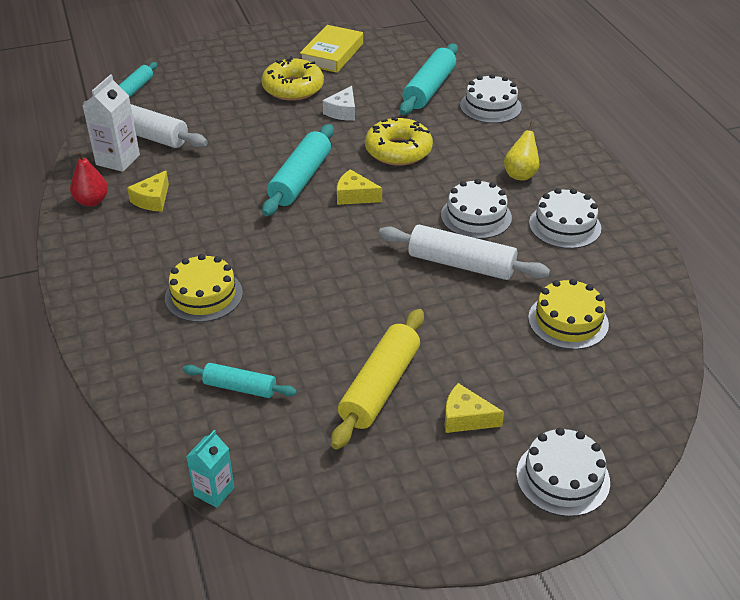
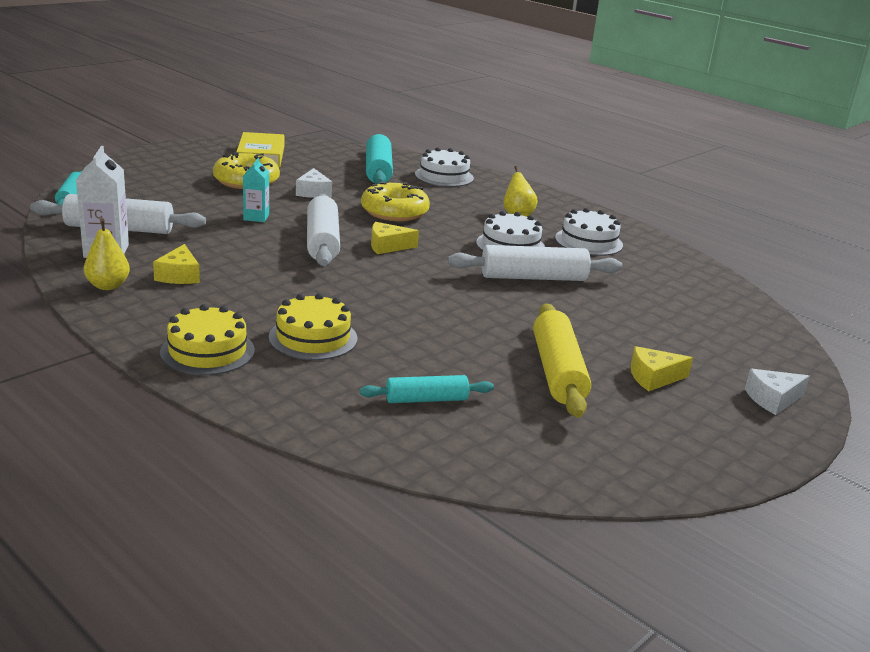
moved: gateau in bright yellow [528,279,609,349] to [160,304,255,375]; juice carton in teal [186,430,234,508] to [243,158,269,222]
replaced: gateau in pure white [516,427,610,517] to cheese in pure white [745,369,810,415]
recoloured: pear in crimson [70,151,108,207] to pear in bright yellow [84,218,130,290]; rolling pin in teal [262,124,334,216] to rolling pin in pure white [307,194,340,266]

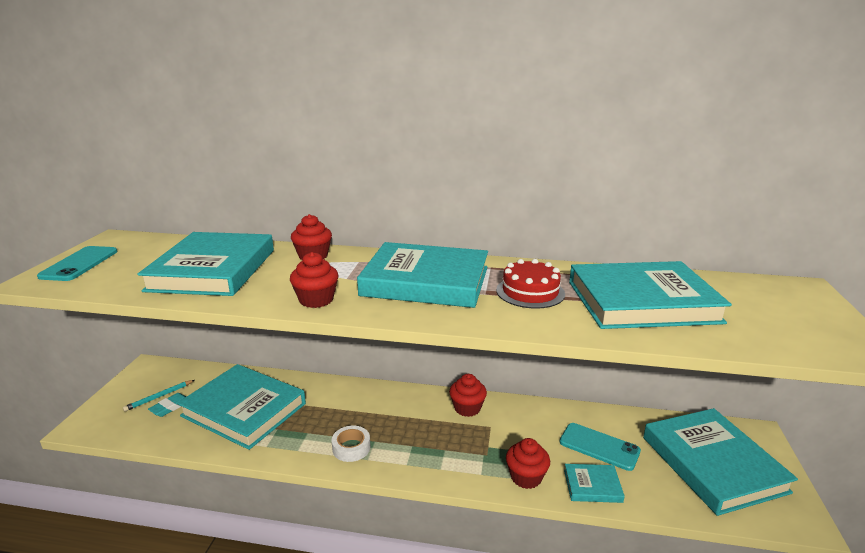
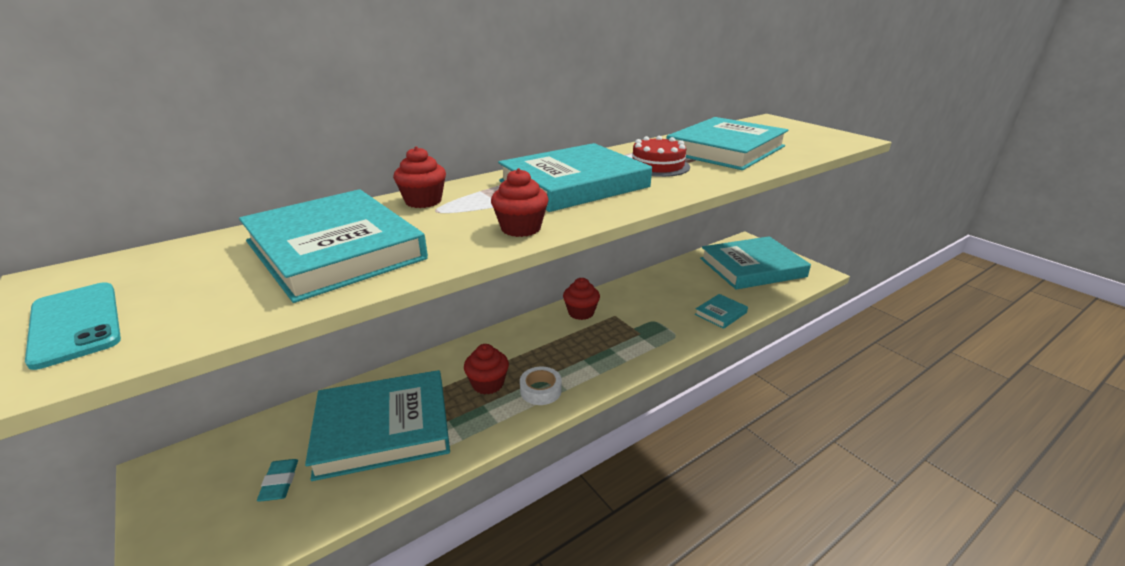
removed: wooden pencil in teal [123,380,194,412]; mobile phone in teal [560,423,641,471]
moved: cupcake in crimson [506,438,550,489] to [464,344,509,395]
turned: hardback in teal [643,408,798,516] = [700,236,811,290] 45 degrees counterclockwise

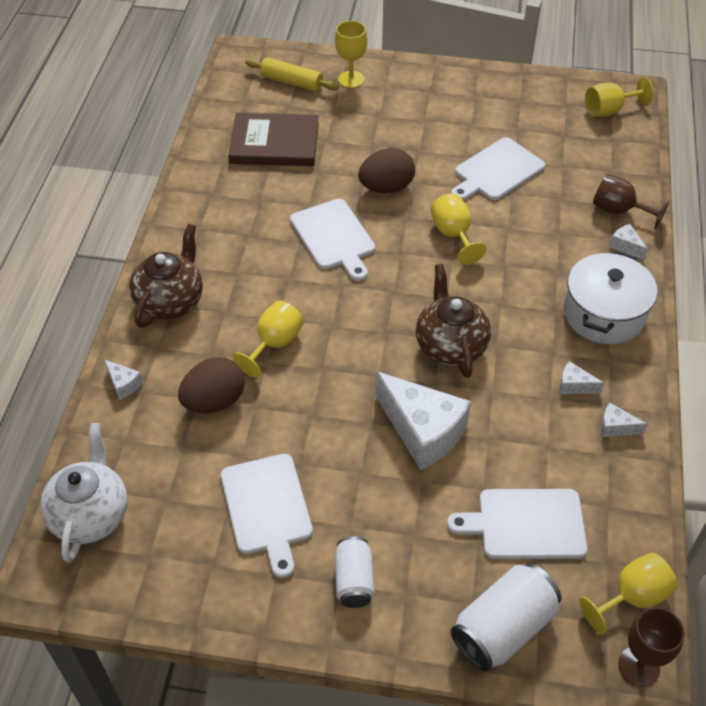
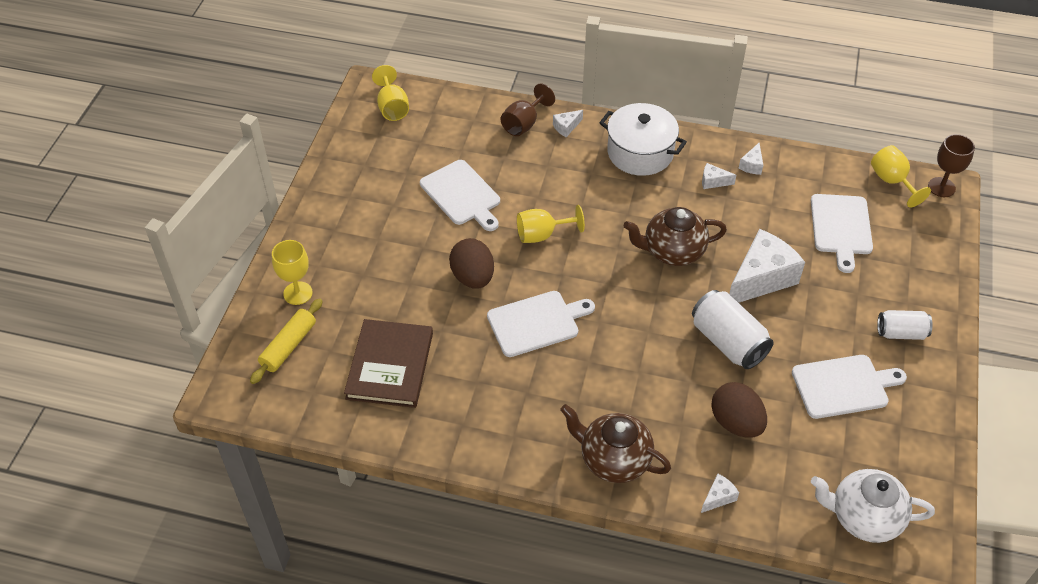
removed: wine glass in bright yellow [232,301,304,378]
moved: soda can in pure white [451,563,561,672] to [692,290,774,369]
turned: cheese in pure white [559,361,604,394] = [702,163,736,189] 75 degrees clockwise

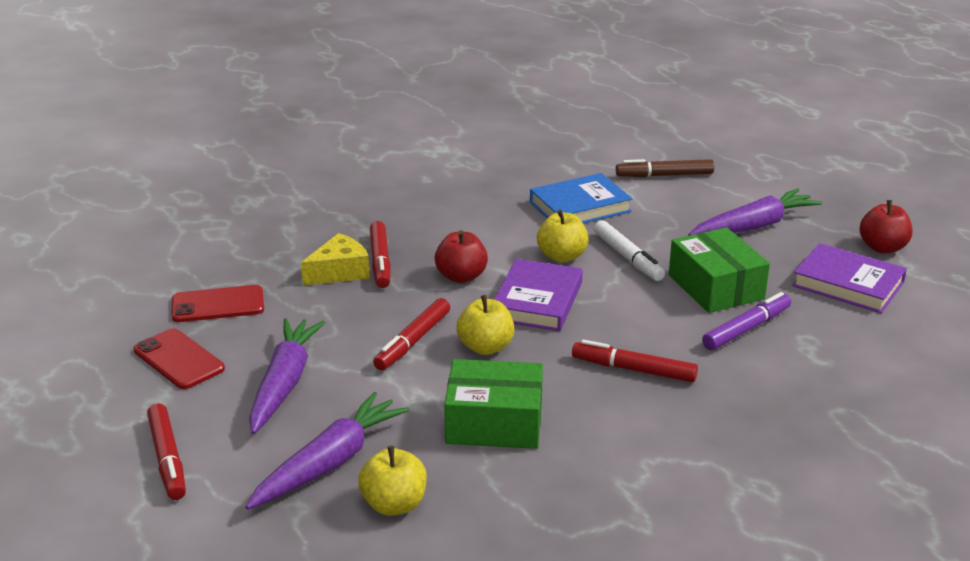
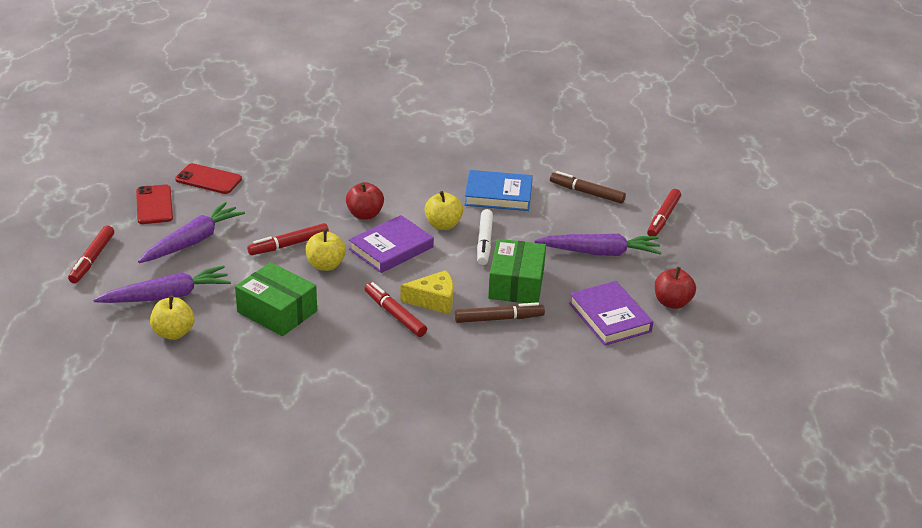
moved: cheese in bright yellow [301,233,370,285] to [400,270,453,314]; marker pen in crimson [370,221,391,288] to [647,189,681,236]
recoloured: marker pen in violet [702,292,791,350] to marker pen in dark brown [455,302,545,323]

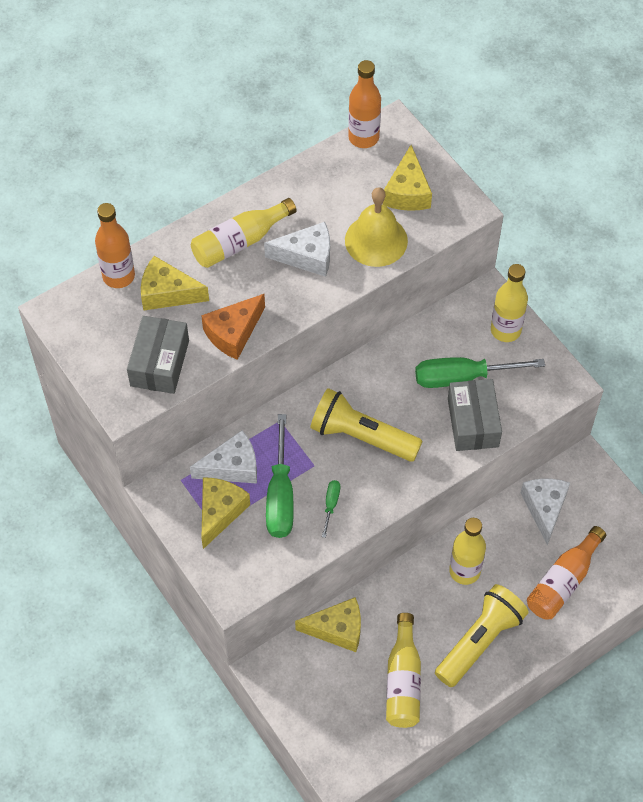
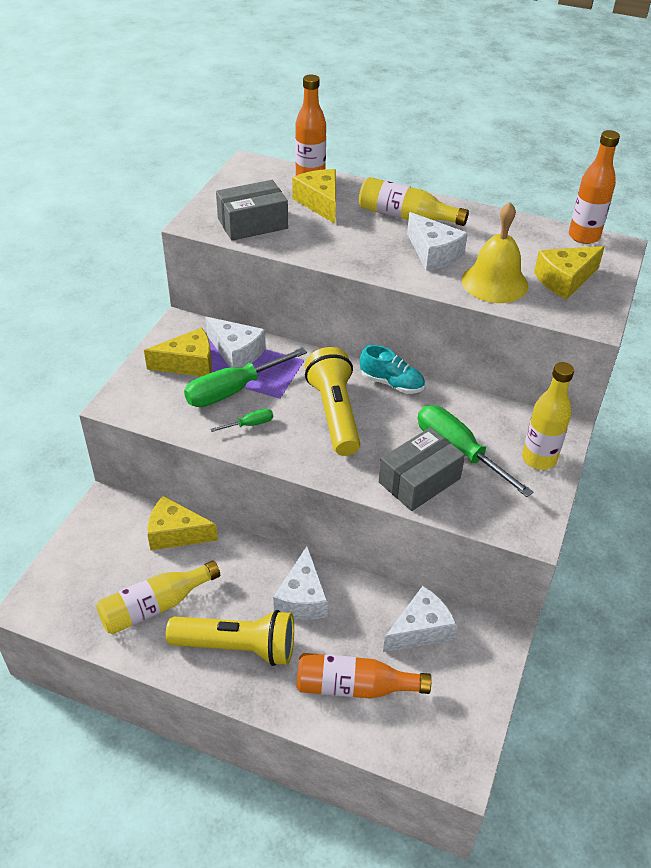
removed: cheese in bright orange [201,294,265,360]
added: shoe in teal [360,345,425,394]
replaced: drink bottle in bright yellow [449,518,486,585] to cheese in pure white [273,546,328,620]
turned: cheese in bright yellow [295,597,361,652] = [147,496,218,550] 135 degrees clockwise

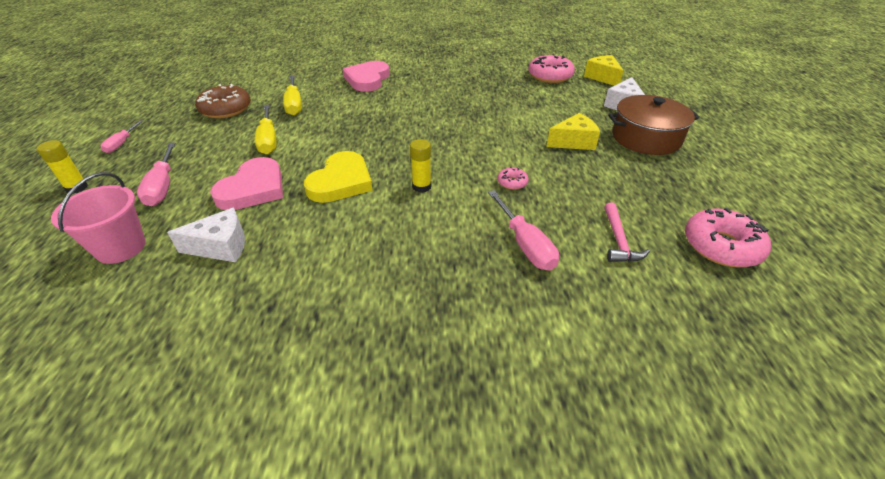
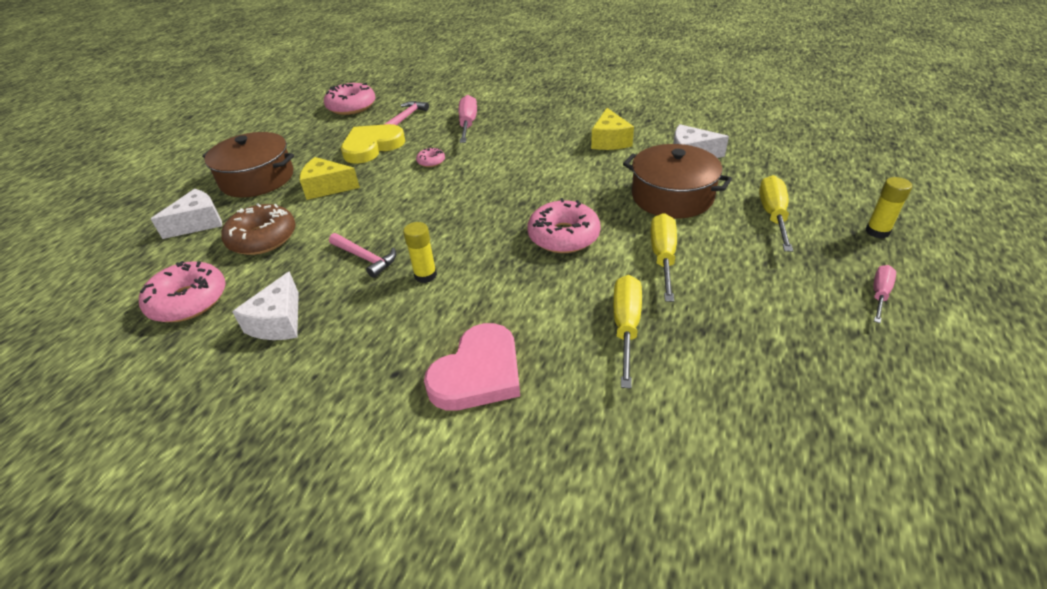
removed: sand bucket in pink [51,172,146,264]
added: cheese in pure white [232,271,299,340]; claw hammer in pink [329,233,396,278]; donut in pink [527,198,601,253]
moved: donut in dark brown [195,84,251,119] to [221,203,296,255]; heart shape in bright yellow [304,151,373,203] to [341,124,405,164]; glue in bright yellow [410,139,431,193] to [403,222,437,283]; cheese in bright yellow [584,55,624,86] to [591,108,634,150]
replaced: heart shape in pink [210,157,283,210] to pot in dark brown [623,144,732,218]
recoloured: hand screwdriver in pink [137,142,176,206] to hand screwdriver in bright yellow [759,175,793,252]

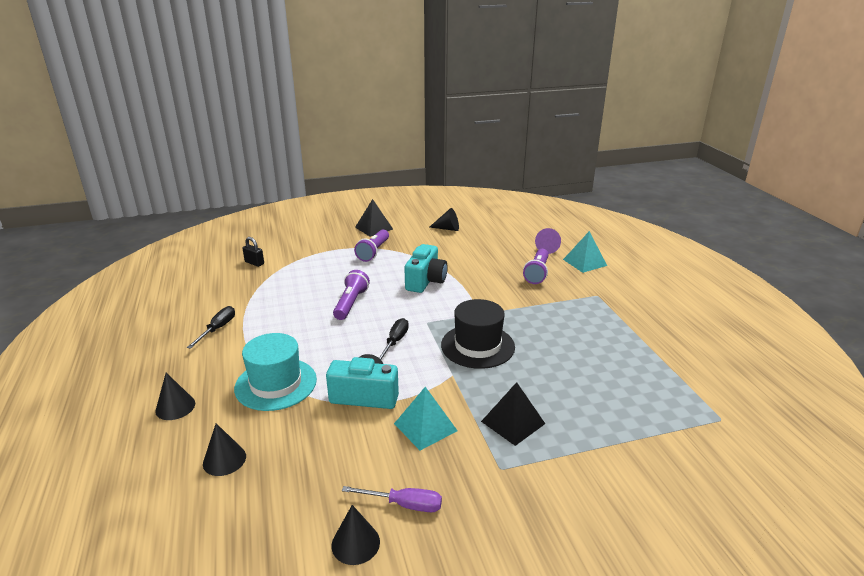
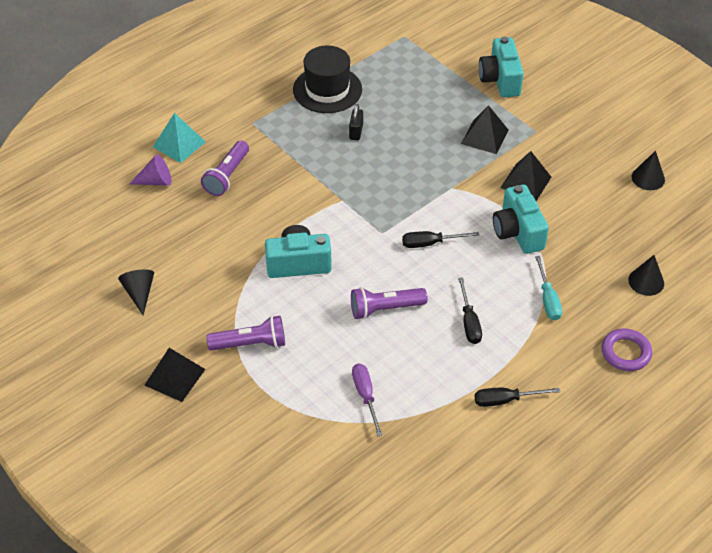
added: hand screwdriver in black [458,277,482,344]; compact camera in teal [479,37,524,97]
moved: tall hat in black [441,299,515,369] to [293,46,362,113]; small lock in black [242,237,264,267] to [349,104,363,140]; hand screwdriver in violet [342,486,442,512] to [352,364,383,436]
replaced: tall hat in teal [234,333,317,411] to hand screwdriver in teal [535,256,562,321]; cone shape in black [155,373,195,420] to torus in violet [601,329,652,371]
recoloured: pyramid shape in teal [394,387,458,451] to pyramid shape in black [500,151,551,201]
turned: flashlight in violet [523,249,549,284] = [201,141,249,196] 120 degrees clockwise

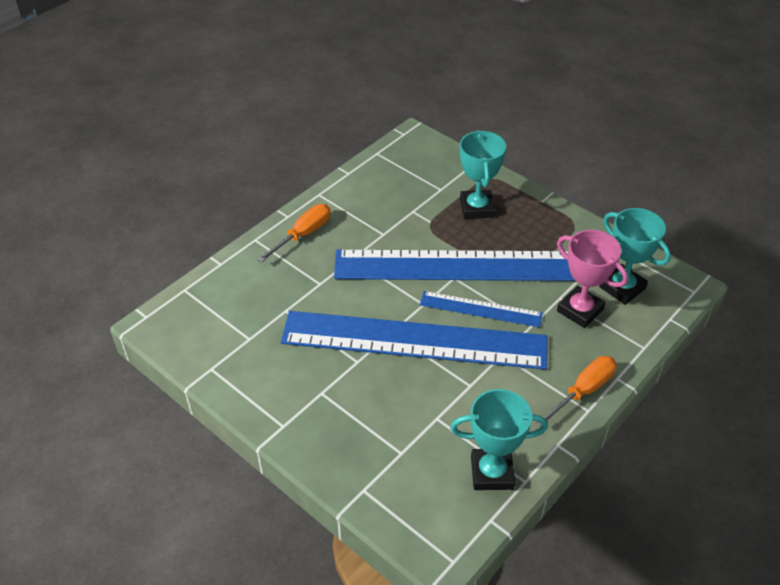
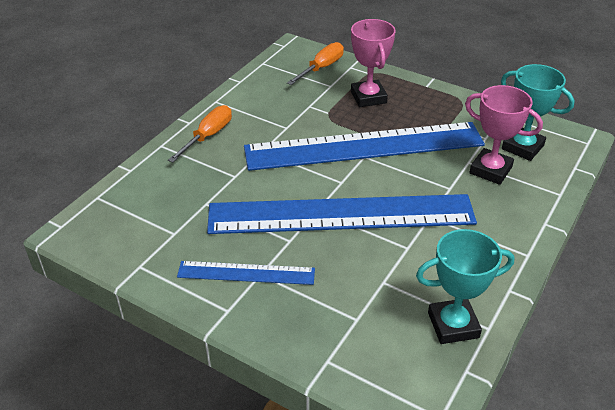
moved: measuring stick in royal blue [420,291,543,328] to [177,261,315,285]; hand screwdriver in bright orange [536,356,617,426] to [287,42,344,85]
recoloured: award cup in teal [460,130,506,219] to award cup in pink [351,19,395,107]

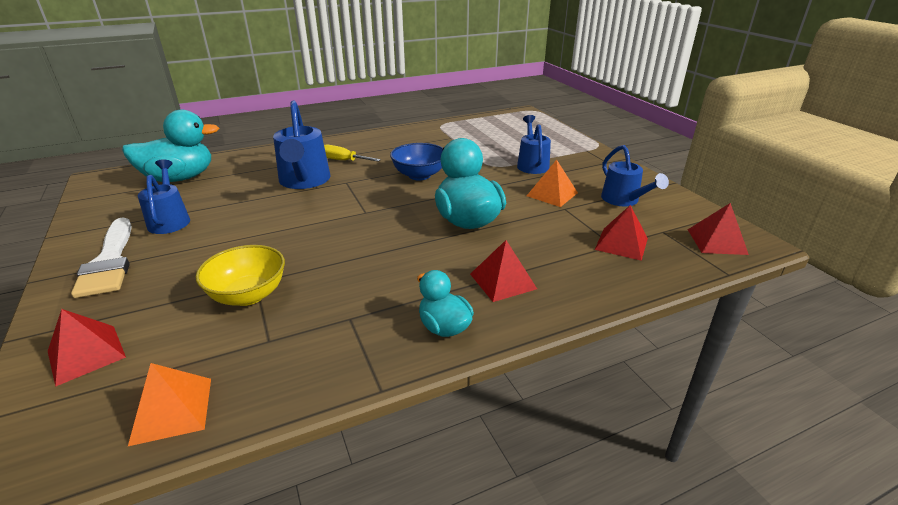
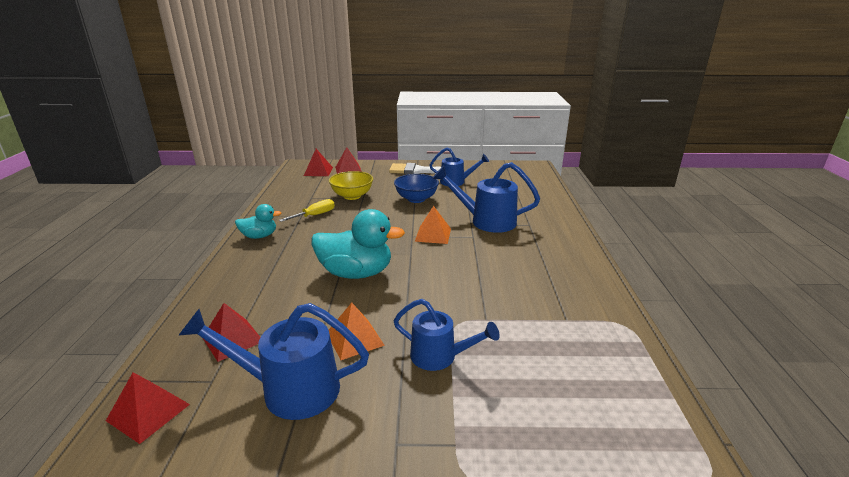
removed: rubber duck in teal [122,110,219,182]
moved: hand screwdriver in bright yellow [324,145,381,162] to [279,199,335,222]; pyramid shape in crimson [470,240,537,302] to [304,149,333,176]; serving bowl in royal blue [390,143,443,180] to [394,174,439,203]; pyramid shape in bright orange [128,363,211,446] to [415,206,451,244]
resized: watering pot in royal blue [601,145,669,206] = [178,303,369,420] x1.51

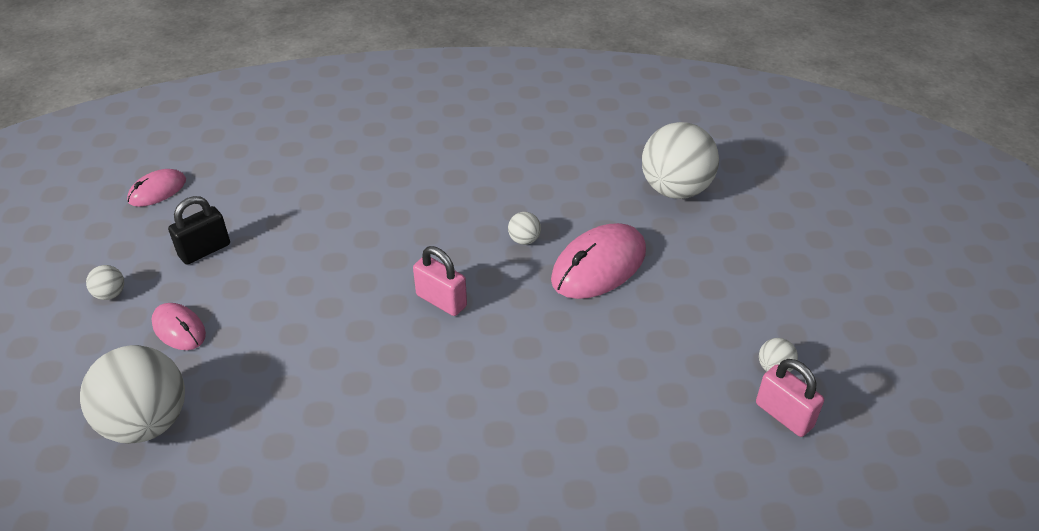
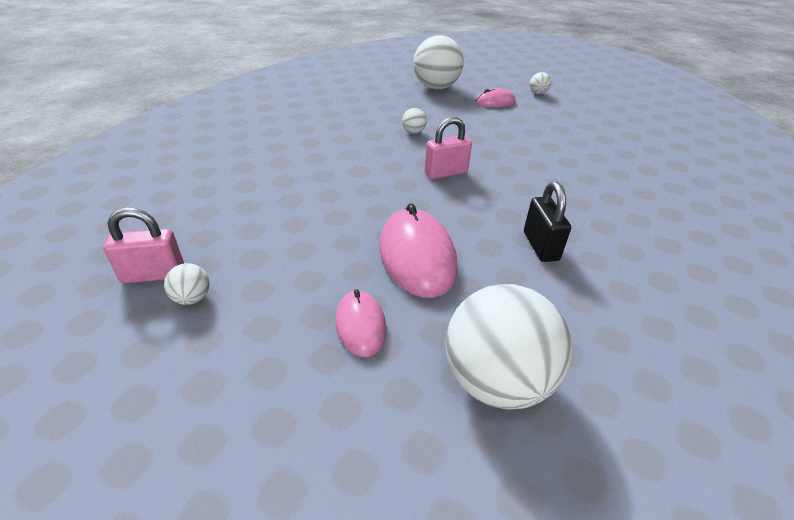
moved: PC mouse in pink [127,169,186,207] to [336,289,387,357]; play ball in pure white [508,212,541,245] to [402,108,427,134]; small lock in black [168,196,230,265] to [524,182,571,262]

